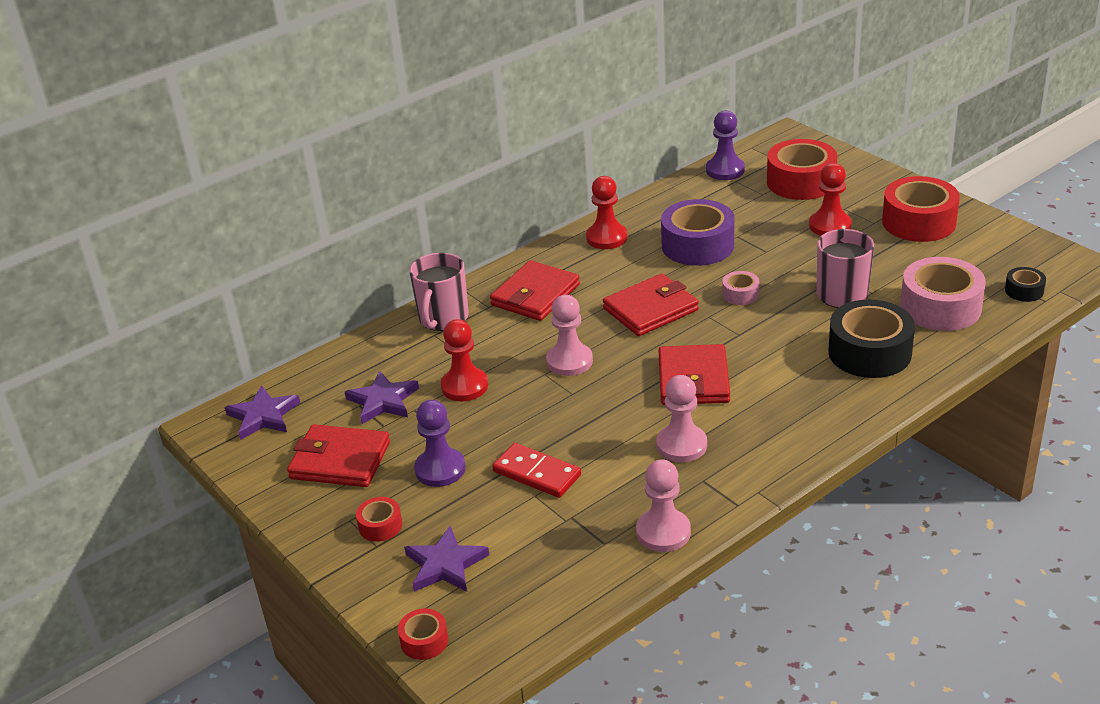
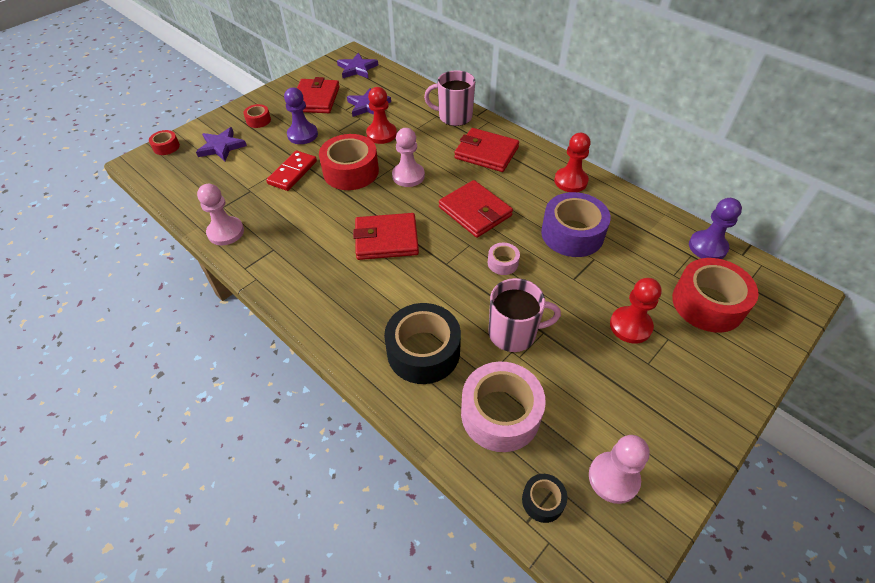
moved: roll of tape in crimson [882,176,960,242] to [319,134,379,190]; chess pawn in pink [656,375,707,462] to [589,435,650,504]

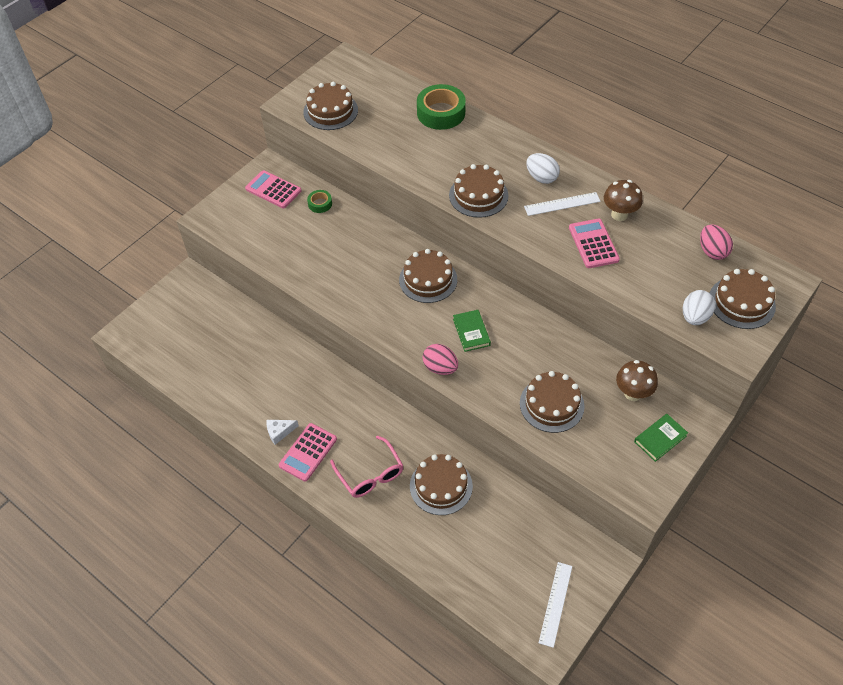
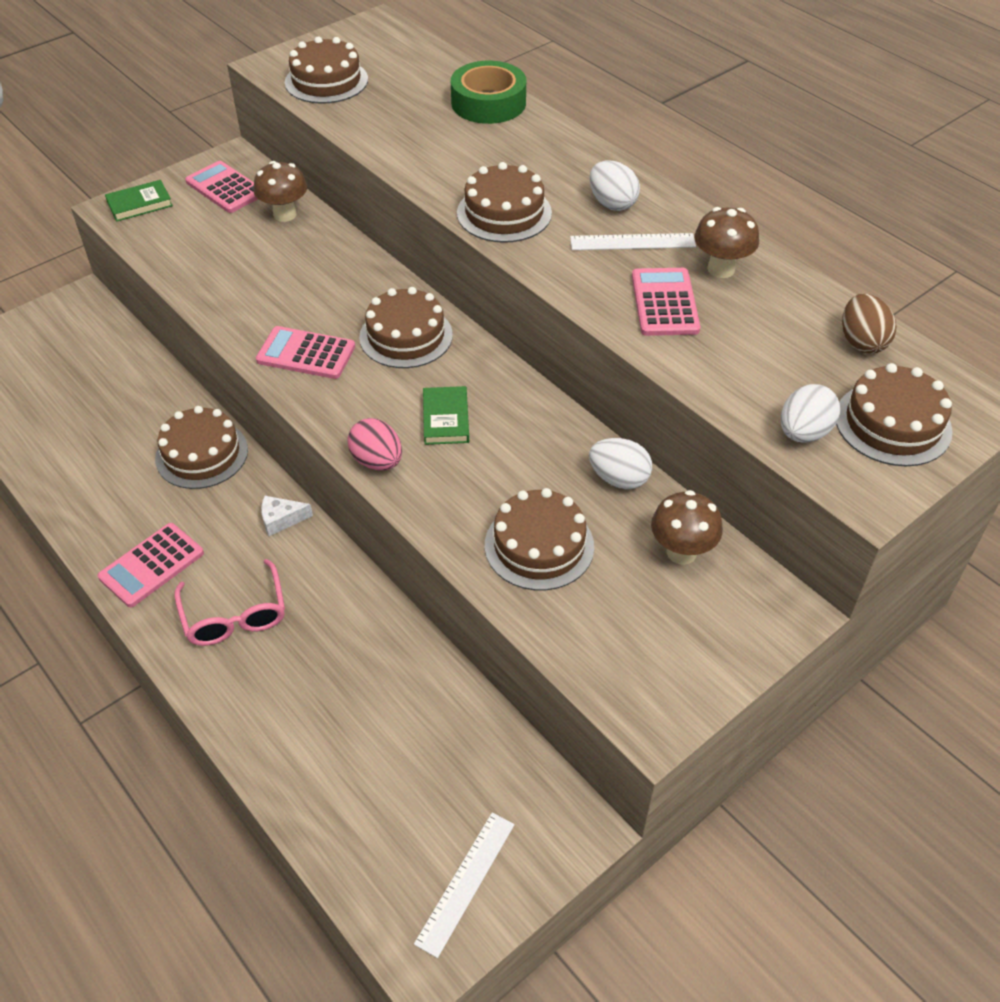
added: calculator in pink [256,326,355,379]; toy egg in pure white [589,438,652,490]
moved: hardback in emerald [634,414,688,462] to [105,180,173,222]; gateau in dark brown [410,454,473,515] to [155,406,248,489]; cheese in pure white [266,420,299,445] to [261,496,313,536]
replaced: roll of tape in emerald [307,190,332,213] to mushroom in dark brown [254,161,307,222]
recoloured: toy egg in pink [700,224,733,260] to toy egg in dark brown [842,294,896,354]

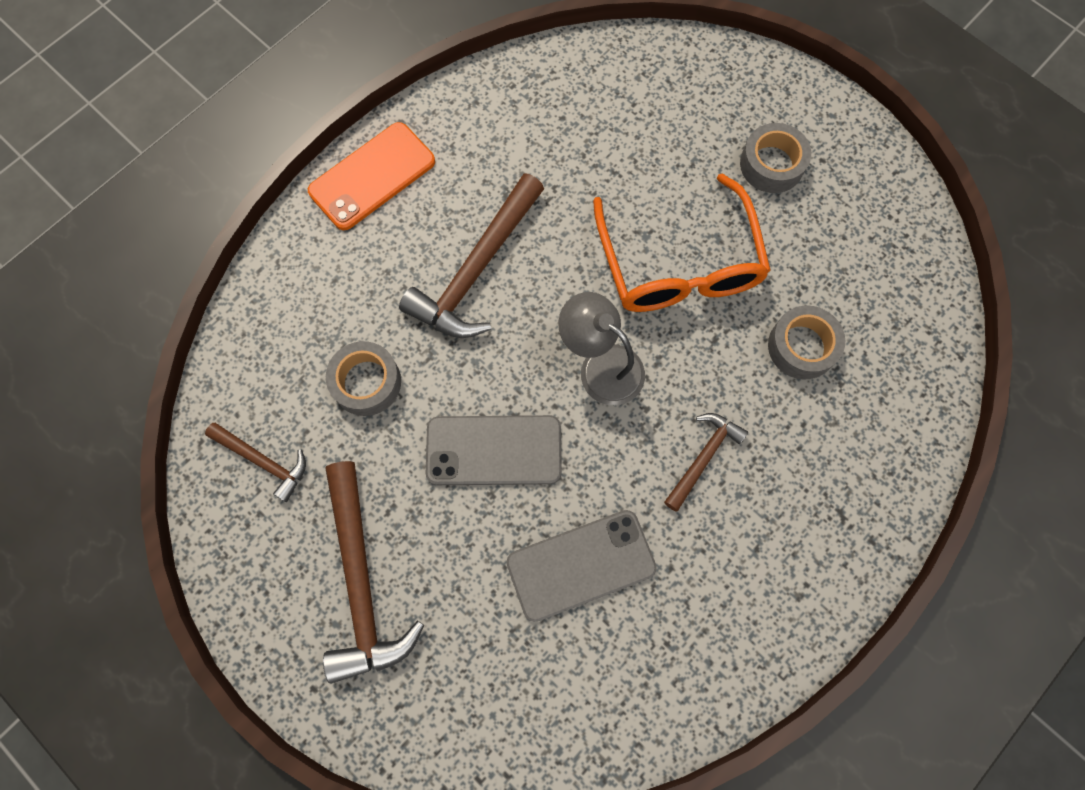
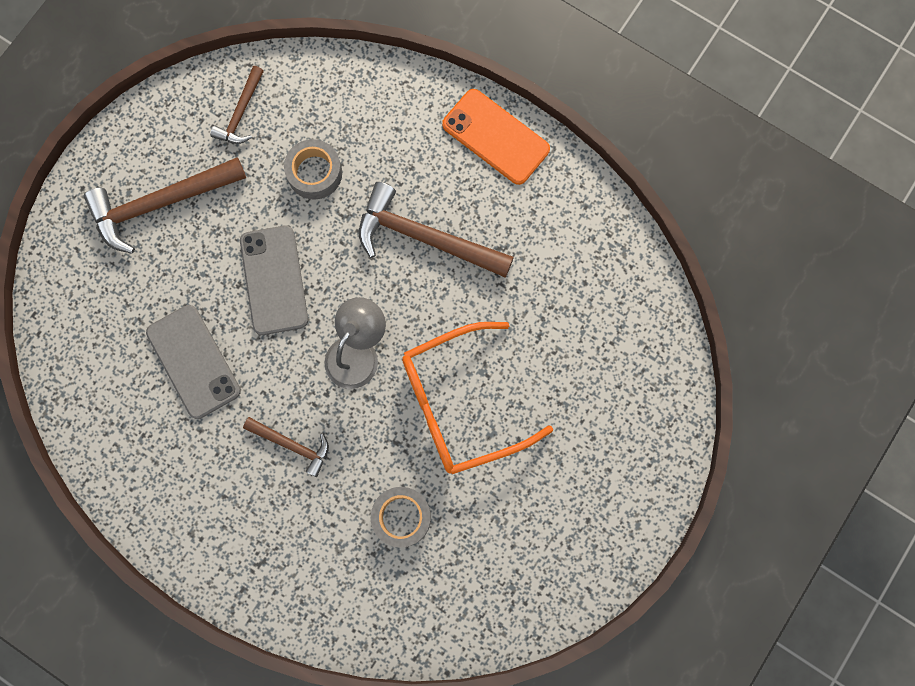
removed: roll of tape in ash-grey [740,123,811,193]

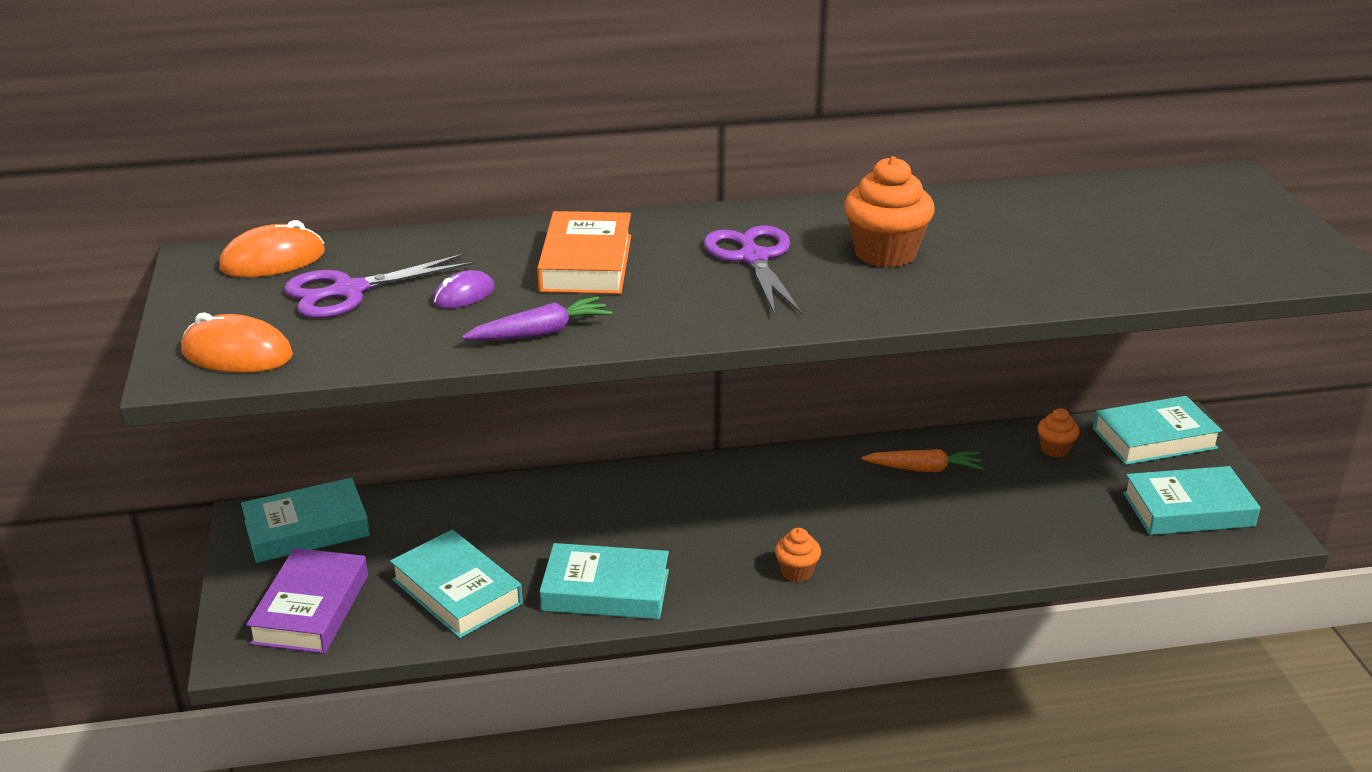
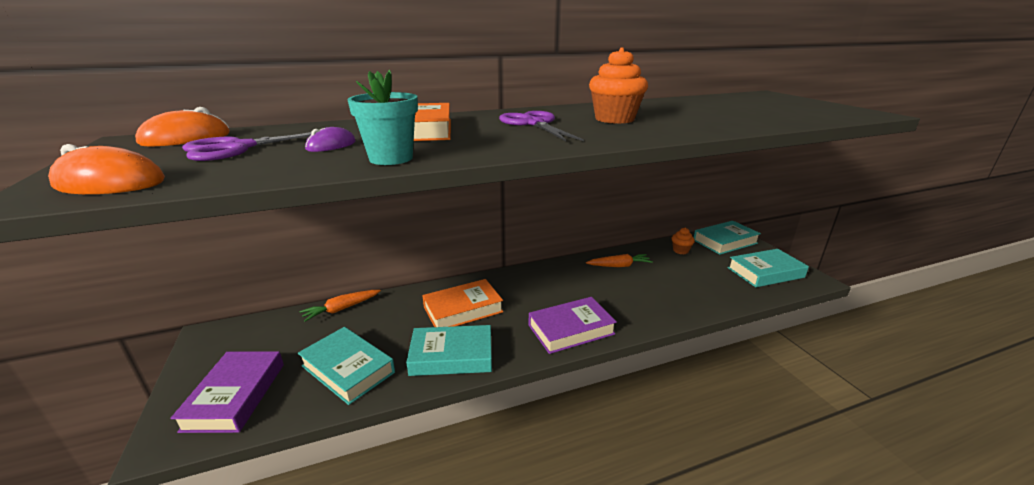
removed: hardback in teal [241,478,370,563]
added: toy carrot in bright orange [300,290,381,322]; hardback in bright orange [422,279,503,327]
replaced: toy carrot in violet [462,296,612,341] to flower pot in teal [347,70,418,165]; cupcake in bright orange [775,528,821,582] to hardback in violet [529,297,617,354]

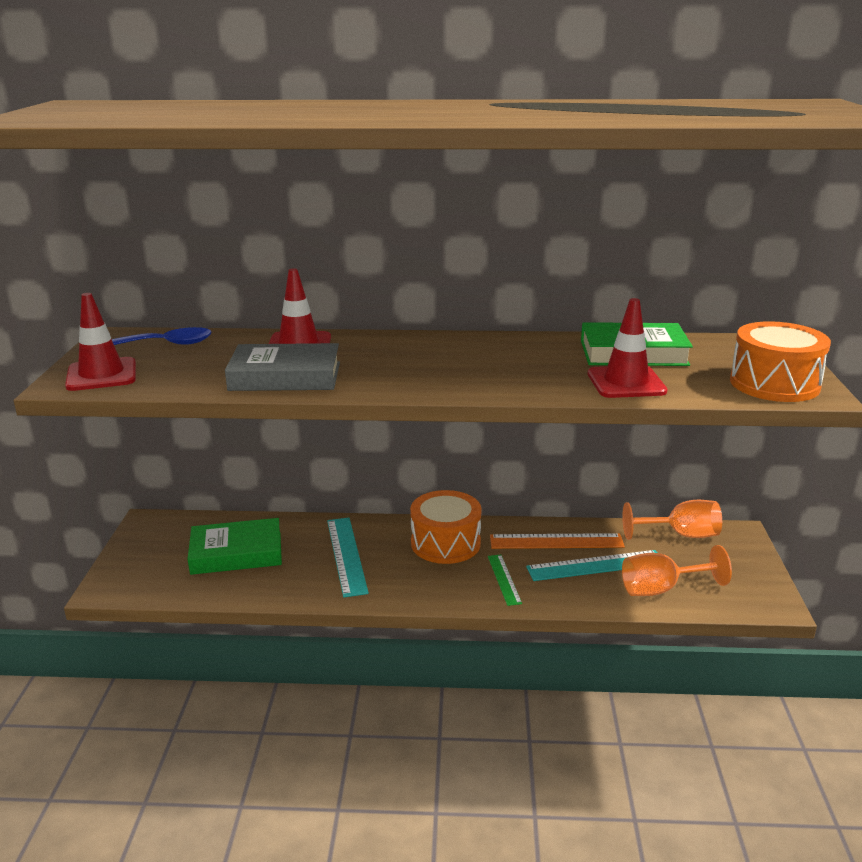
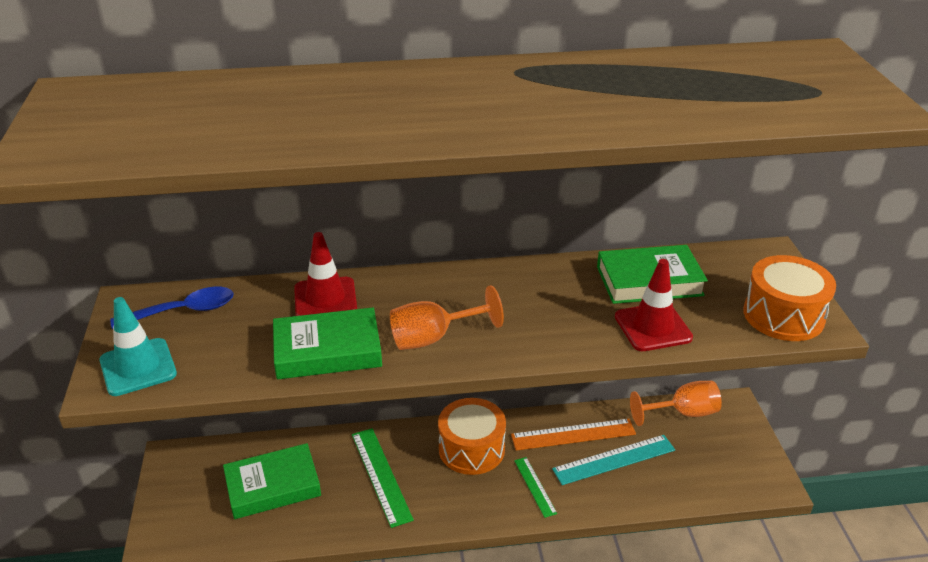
moved: wine glass in bright orange [622,545,732,596] to [390,285,504,350]
recoloured: traffic cone in crimson [65,293,136,391] to traffic cone in teal [100,297,177,396]; hardback in ash-grey [225,343,340,391] to hardback in emerald [273,307,382,379]; measuring stick in teal [327,518,369,597] to measuring stick in emerald [352,428,414,528]

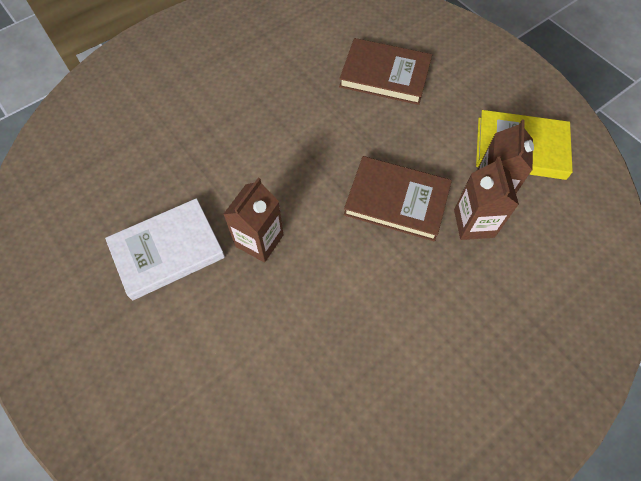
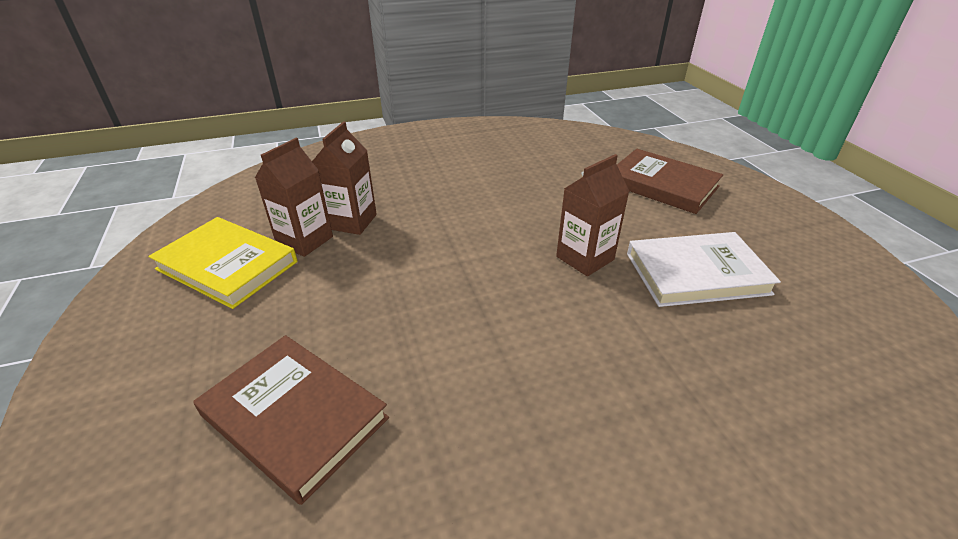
moved: hardback in dark brown [344,156,452,242] to [617,149,723,214]

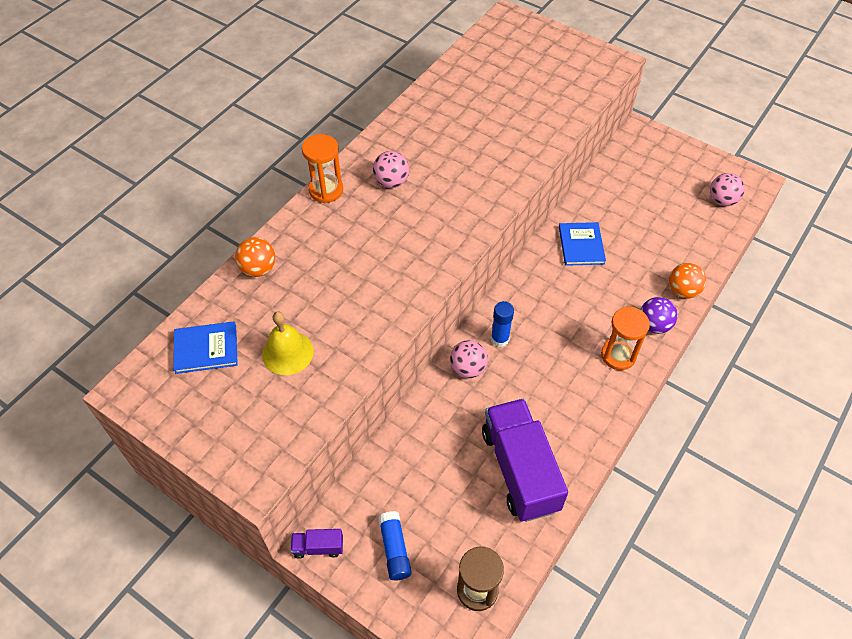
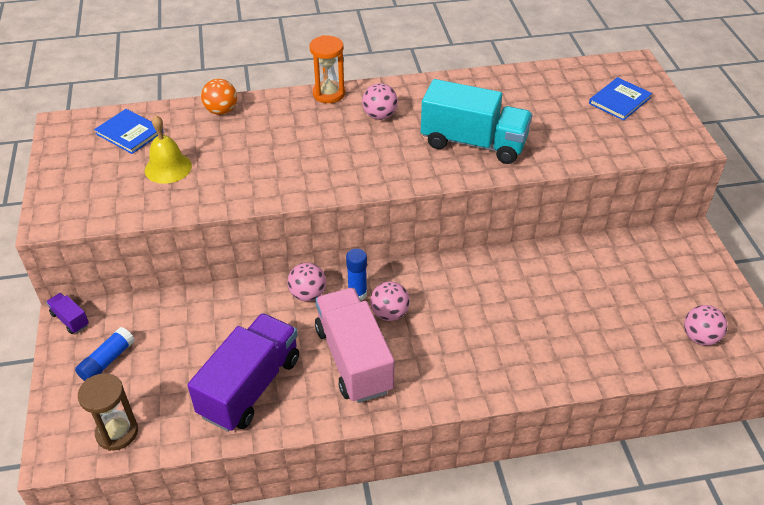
removed: hourglass in bright orange [601,306,650,370]; play ball in violet [640,297,678,334]; play ball in bright orange [669,263,706,299]
added: toy truck in pink [315,288,395,403]; play ball in pink [370,281,410,321]; toy truck in teal [421,79,532,164]
moved: hardback in royal blue [559,222,606,266] to [589,77,652,121]

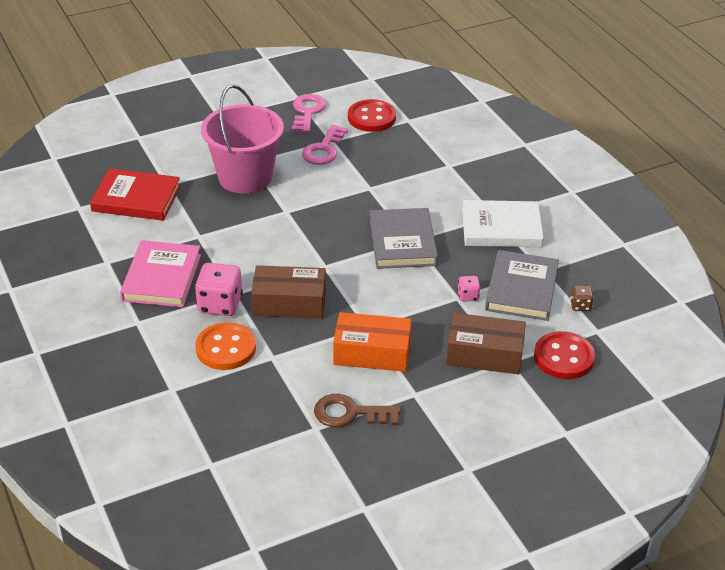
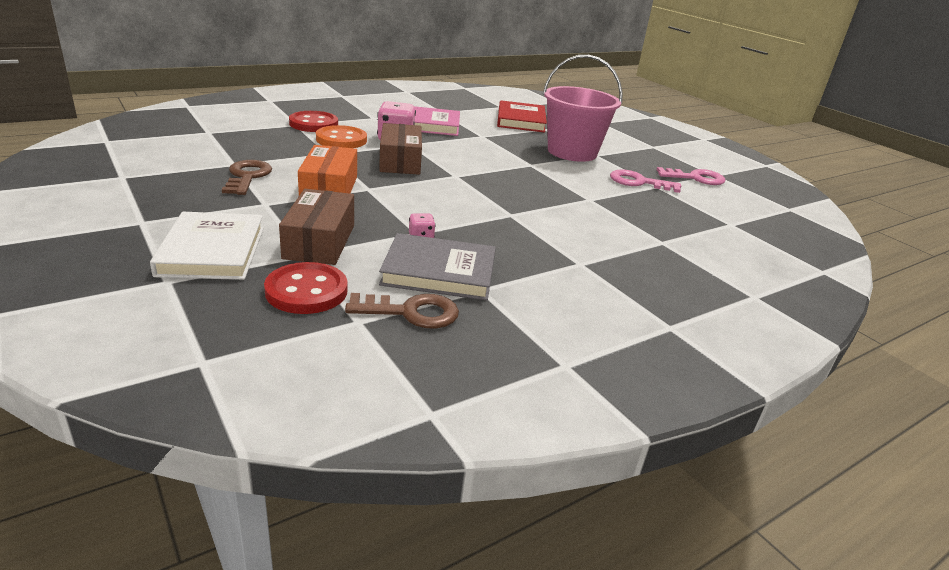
removed: hardback in ash-grey [369,208,438,269]
moved: hardback in pure white [462,200,544,247] to [150,212,264,280]; sewing button in crimson [348,99,396,132] to [289,111,338,132]
replaced: dice in dark brown [570,285,594,311] to key in dark brown [345,293,459,329]

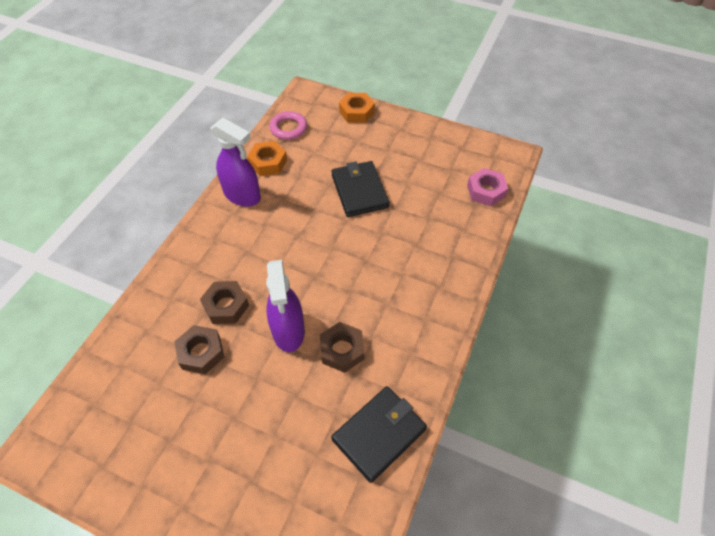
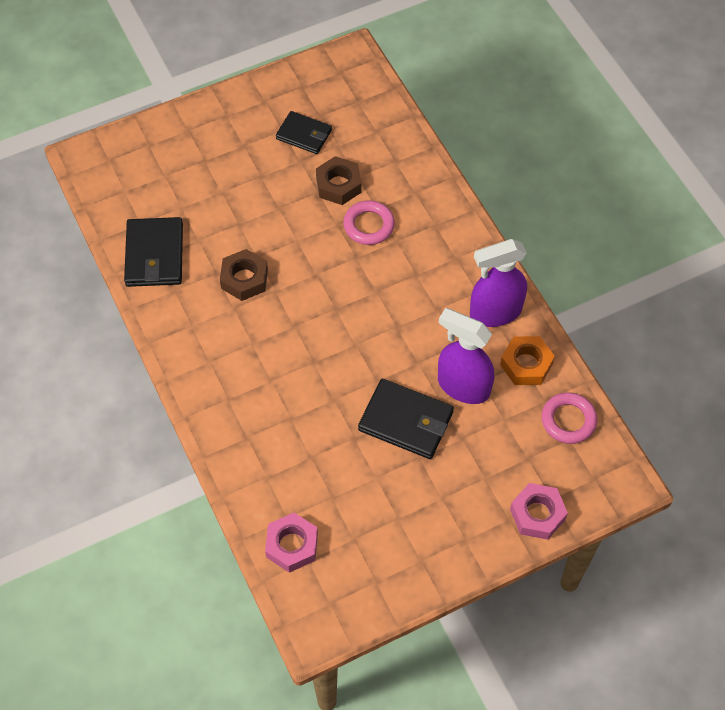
added: wallet in black [276,111,332,154]
moved: spray bottle in violet [266,260,305,352] to [438,308,494,404]
replaced: hexagon nut in dark brown [200,281,249,324] to torus in pink [343,200,395,245]
recoloured: hexagon nut in bright orange [339,93,375,123] to hexagon nut in pink [510,483,568,540]

